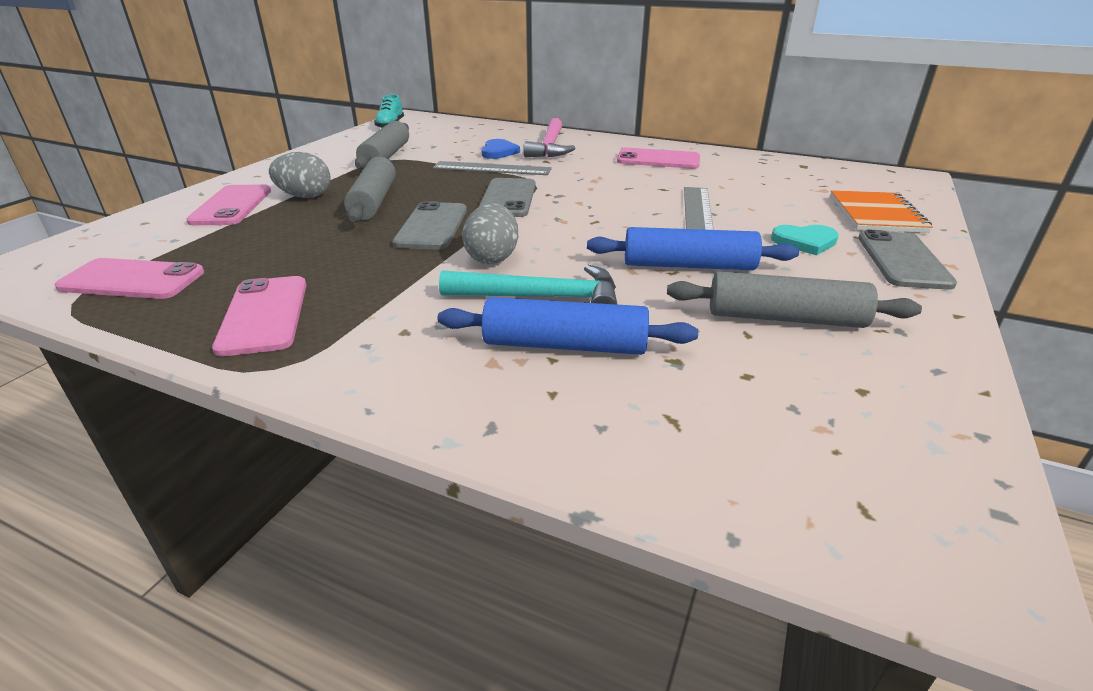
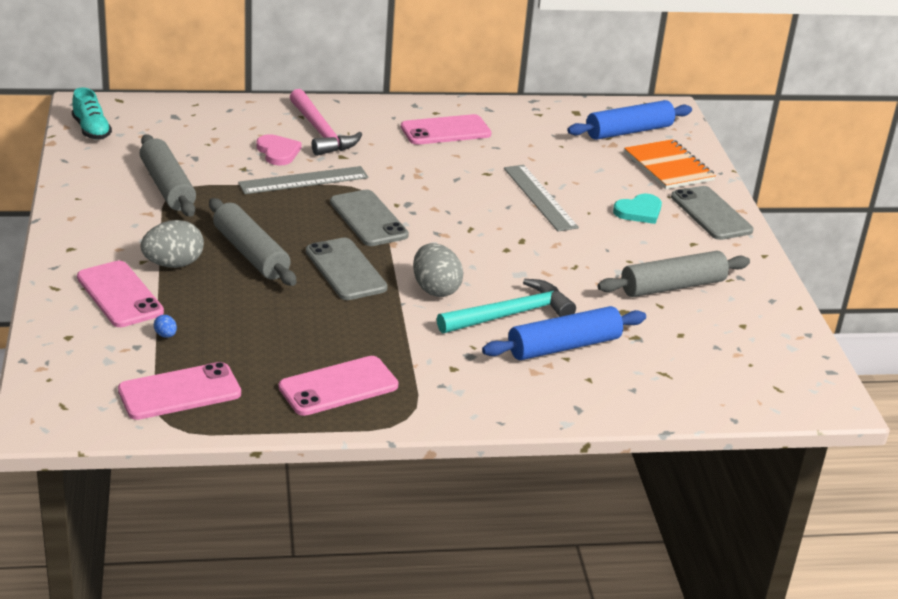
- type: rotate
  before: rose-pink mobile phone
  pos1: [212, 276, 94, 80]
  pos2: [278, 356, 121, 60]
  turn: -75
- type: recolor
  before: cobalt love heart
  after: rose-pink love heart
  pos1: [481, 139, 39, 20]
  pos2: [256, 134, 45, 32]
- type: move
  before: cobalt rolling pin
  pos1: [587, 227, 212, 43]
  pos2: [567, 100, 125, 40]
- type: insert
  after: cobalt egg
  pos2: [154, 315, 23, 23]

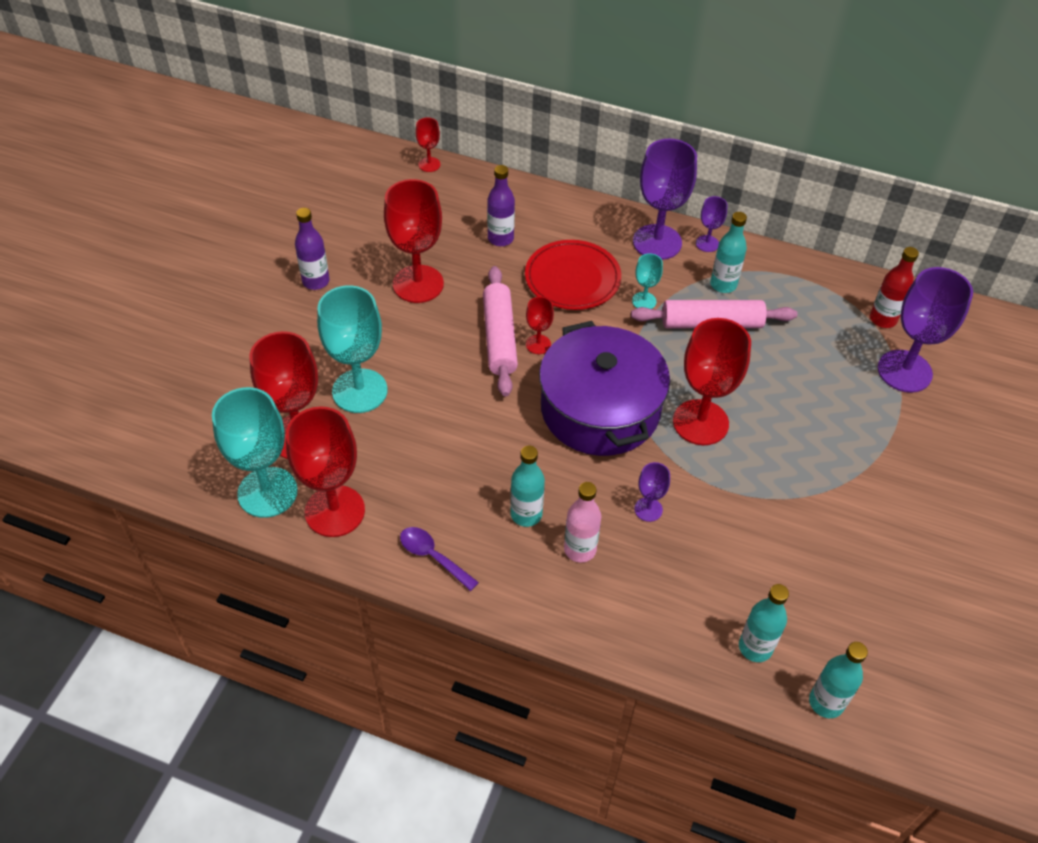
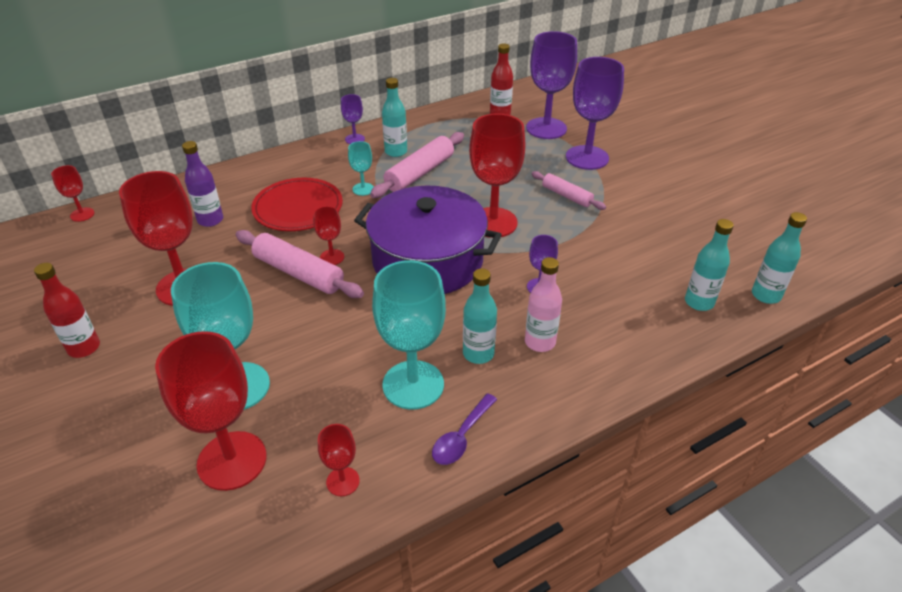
- type: move
  before: aqua wine glass
  pos1: [212, 387, 86, 131]
  pos2: [372, 260, 74, 150]
- type: resize
  before: red wine glass
  pos1: [286, 406, 79, 131]
  pos2: [318, 424, 42, 72]
  scale: 0.48
- type: recolor
  before: violet flask
  after: red flask
  pos1: [295, 208, 35, 82]
  pos2: [34, 263, 66, 95]
- type: rotate
  before: violet spoon
  pos1: [400, 527, 79, 64]
  pos2: [432, 393, 65, 72]
  turn: -45
- type: move
  before: violet wine glass
  pos1: [633, 139, 64, 121]
  pos2: [566, 57, 58, 113]
- type: insert
  after: rose-pink rolling pin
  pos2: [532, 171, 74, 39]

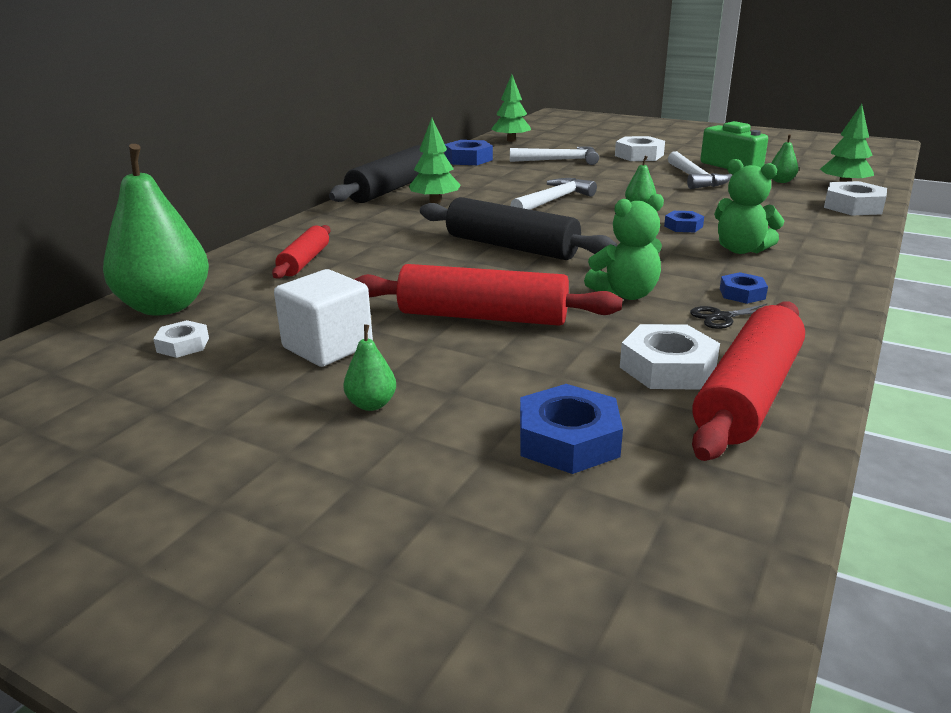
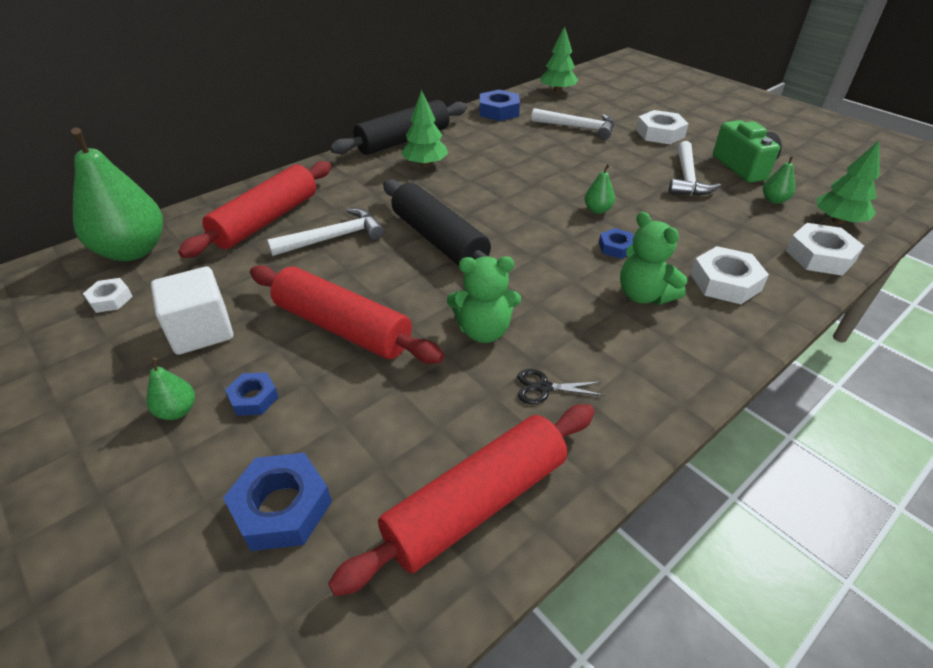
- type: resize
  before: red rolling pin
  pos1: [272, 225, 58, 54]
  pos2: [178, 161, 153, 97]
  scale: 1.71
- type: move
  before: snow-white hammer
  pos1: [510, 178, 87, 32]
  pos2: [267, 208, 117, 48]
- type: move
  before: snow-white hexagon nut
  pos1: [620, 324, 100, 66]
  pos2: [691, 246, 78, 58]
- type: move
  before: cobalt hexagon nut
  pos1: [720, 272, 48, 32]
  pos2: [225, 372, 54, 44]

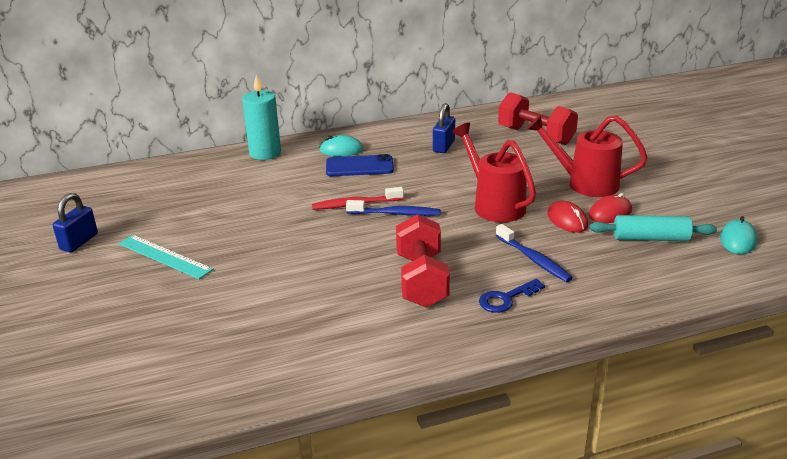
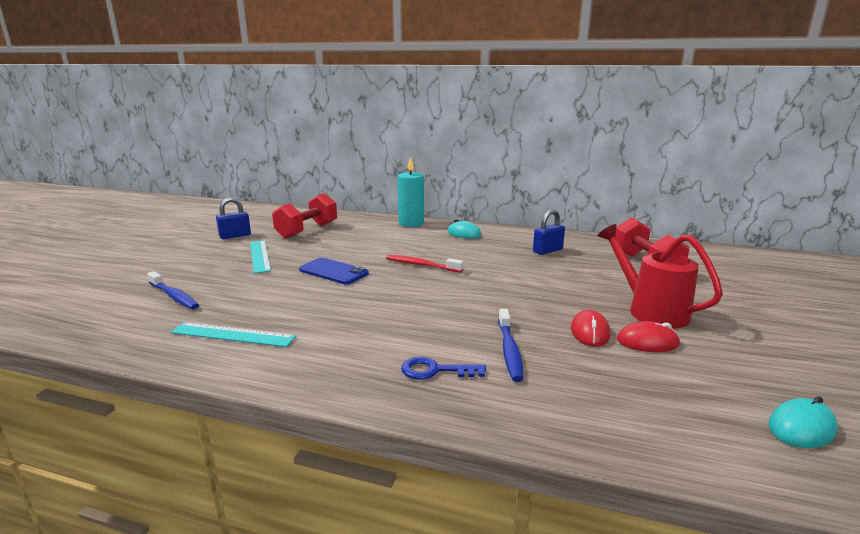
- type: move
  before: cobalt mobile phone
  pos1: [326, 154, 68, 22]
  pos2: [299, 258, 70, 26]
- type: move
  before: cobalt tooth brush
  pos1: [346, 200, 95, 16]
  pos2: [147, 271, 52, 38]
- type: move
  before: red free weight
  pos1: [396, 214, 54, 93]
  pos2: [272, 193, 65, 46]
- type: delete
  before: red watering pot
  pos1: [452, 123, 84, 99]
- type: delete
  before: aqua rolling pin
  pos1: [590, 215, 127, 26]
- type: insert
  after: aqua measuring stick
  pos2: [171, 322, 126, 25]

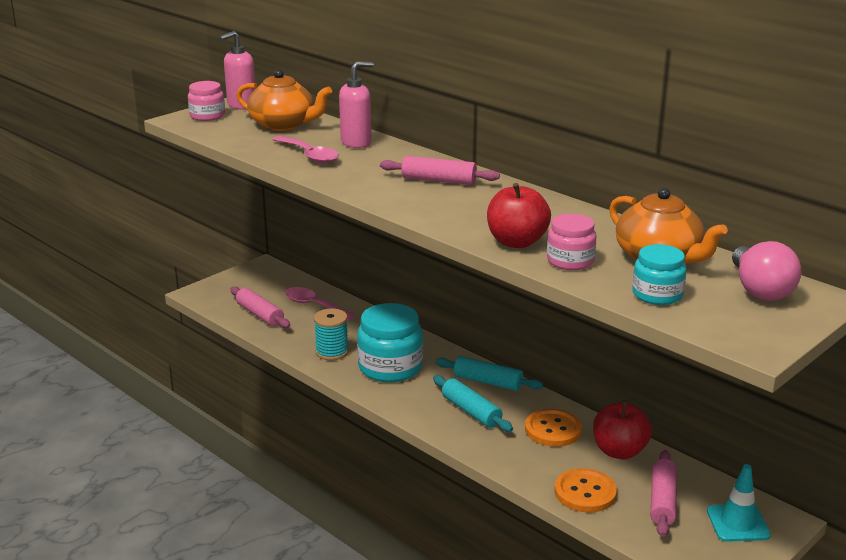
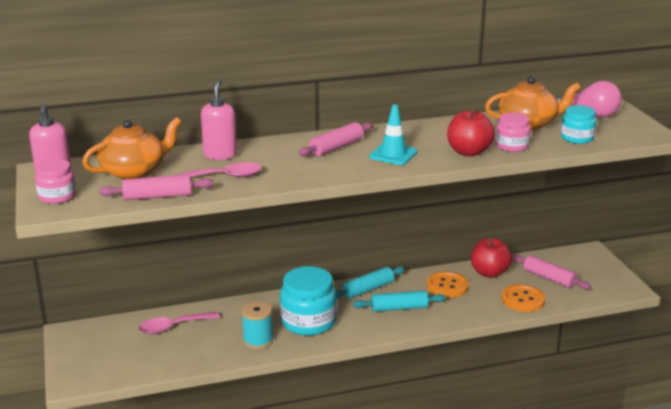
- type: move
  before: rose-pink rolling pin
  pos1: [230, 286, 60, 42]
  pos2: [99, 174, 115, 26]
- type: move
  before: aqua safety cone
  pos1: [707, 464, 64, 78]
  pos2: [369, 104, 49, 61]

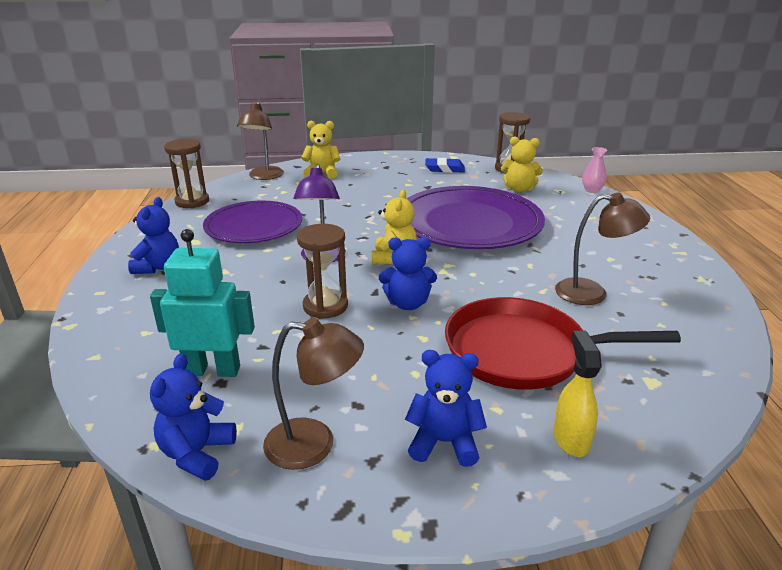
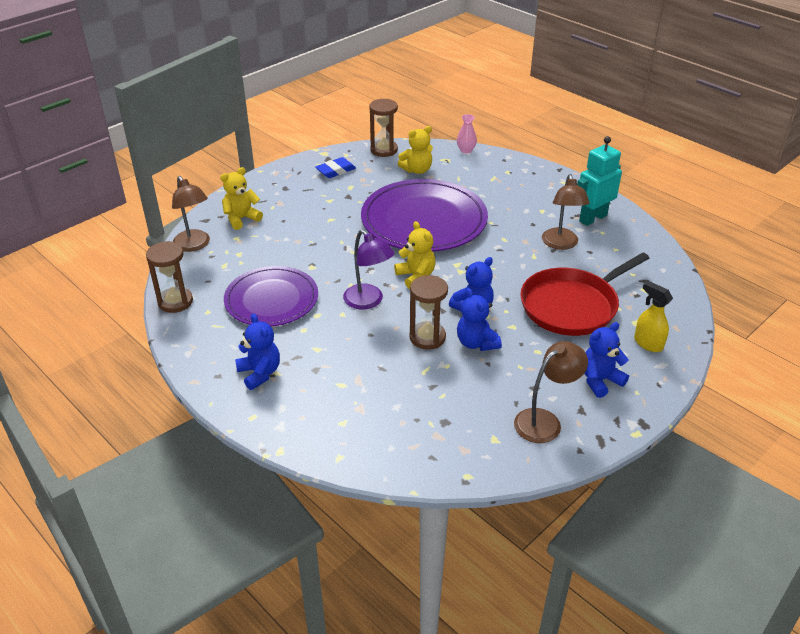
- type: move
  before: aqua robot figure
  pos1: [150, 229, 105, 148]
  pos2: [577, 136, 45, 90]
- type: move
  before: cobalt teddy
  pos1: [150, 353, 87, 128]
  pos2: [457, 288, 45, 63]
- type: rotate
  before: dark brown desk lamp
  pos1: [555, 193, 95, 112]
  pos2: [542, 174, 48, 76]
  turn: 120

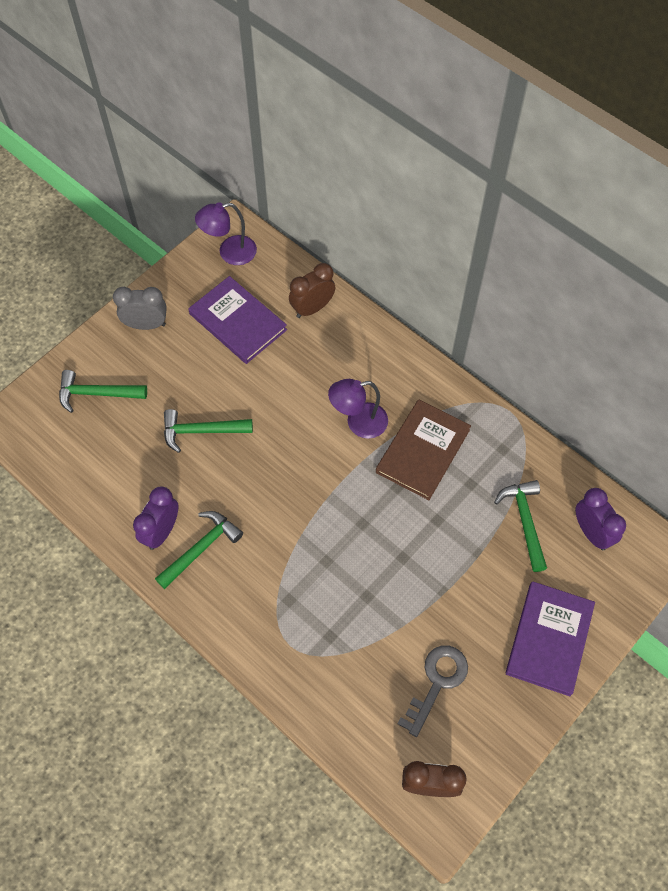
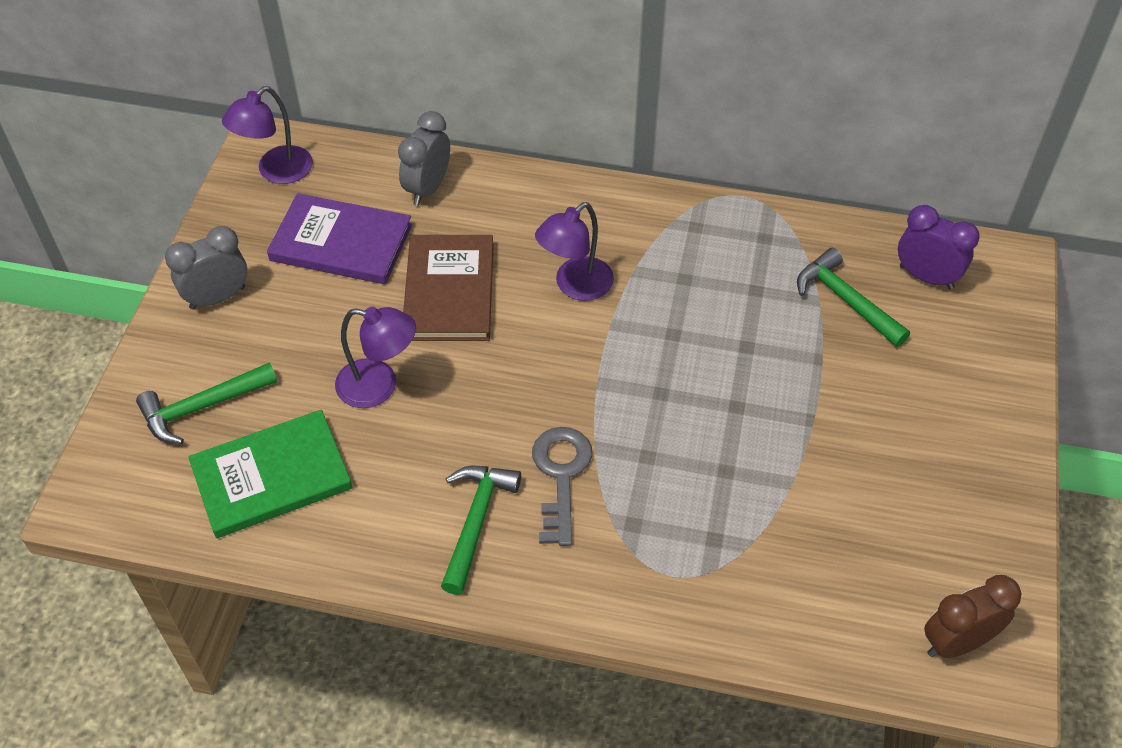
- type: delete
  before: violet alarm clock
  pos1: [133, 487, 45, 63]
- type: replace
  before: emerald hammer
  after: violet desk lamp
  pos1: [164, 409, 89, 44]
  pos2: [335, 307, 81, 101]
- type: recolor
  before: dark brown alarm clock
  after: gray alarm clock
  pos1: [289, 263, 46, 55]
  pos2: [398, 111, 52, 95]
- type: move
  before: dark brown book
  pos1: [376, 400, 95, 100]
  pos2: [403, 235, 91, 106]
- type: move
  before: gray door key
  pos1: [398, 645, 70, 92]
  pos2: [532, 427, 60, 119]
- type: delete
  before: violet book
  pos1: [506, 581, 89, 115]
- type: insert
  after: emerald book
  pos2: [188, 410, 164, 128]

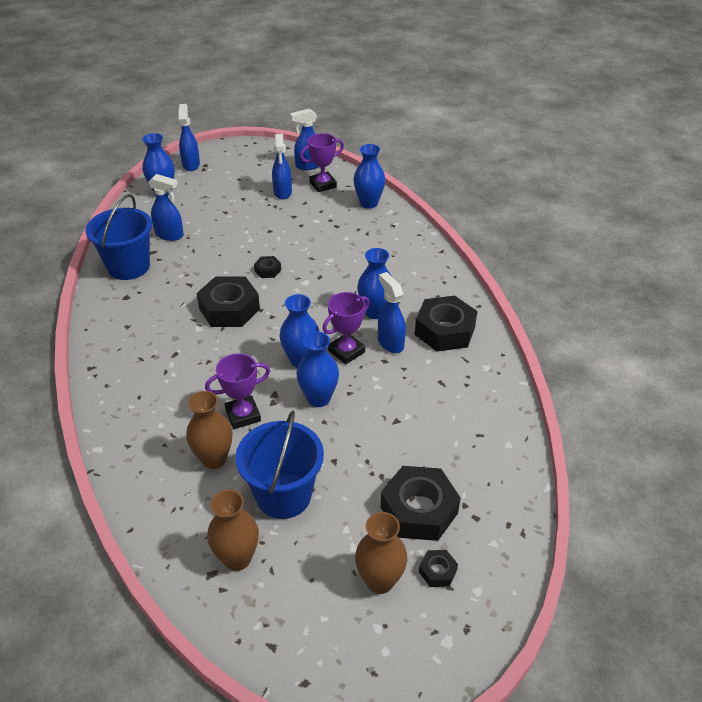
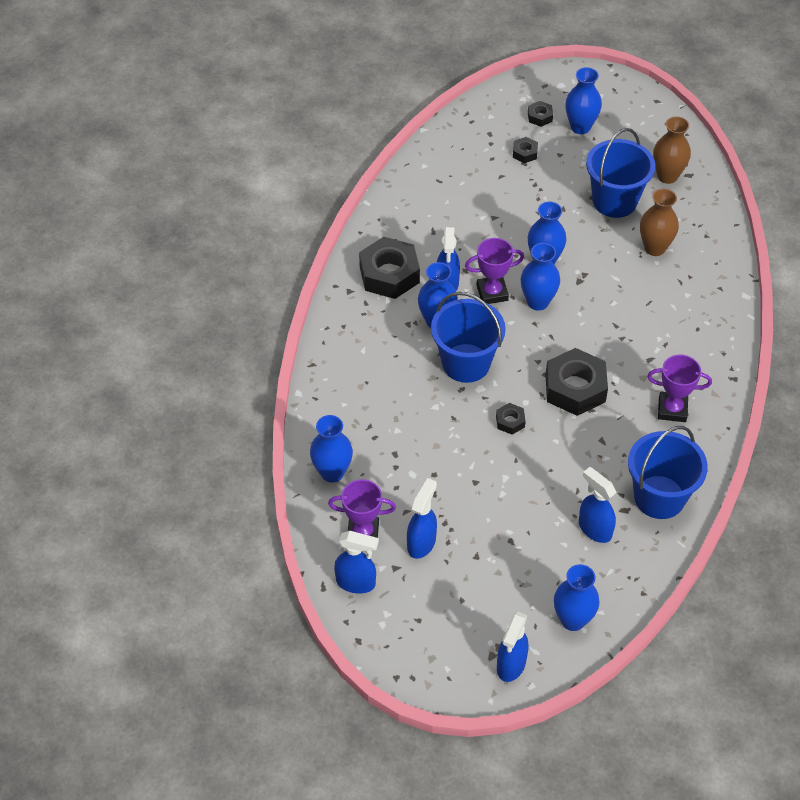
- type: move
  before: violet award cup
  pos1: [205, 353, 65, 76]
  pos2: [647, 355, 65, 67]
- type: recolor
  before: dark brown vase
  after: cobalt vase
  pos1: [355, 512, 52, 82]
  pos2: [565, 67, 37, 67]
- type: resize
  before: ebony hexagon nut
  pos1: [381, 466, 80, 75]
  pos2: [513, 137, 25, 26]
  scale: 0.46
- type: insert
  after: cobalt bucket
  pos2: [431, 292, 75, 91]

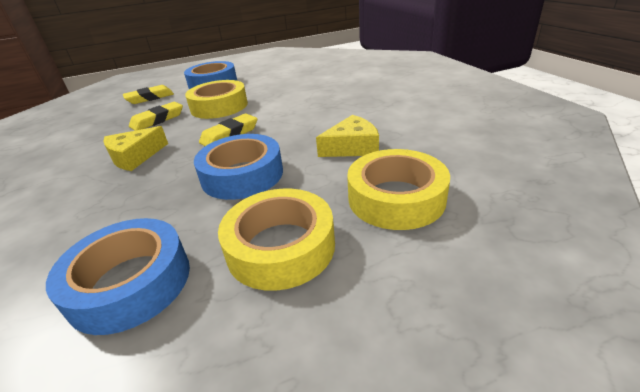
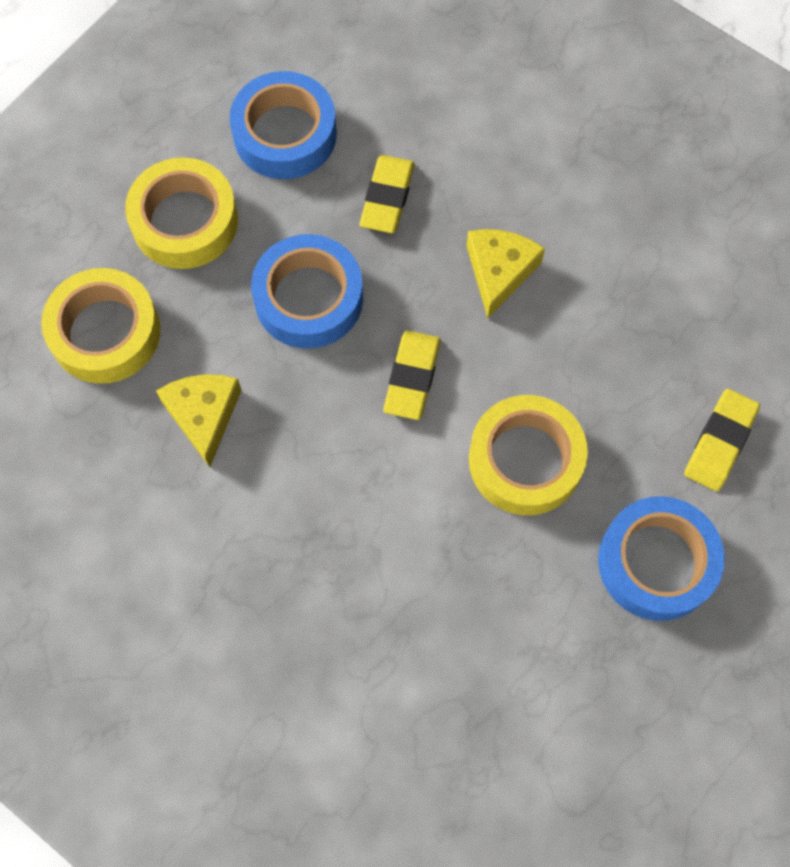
- type: move
  before: golden eraser
  pos1: [129, 102, 54, 29]
  pos2: [360, 155, 55, 78]
- type: rotate
  before: golden cheese wedge
  pos1: [316, 115, 63, 42]
  pos2: [156, 374, 86, 93]
  turn: 135

